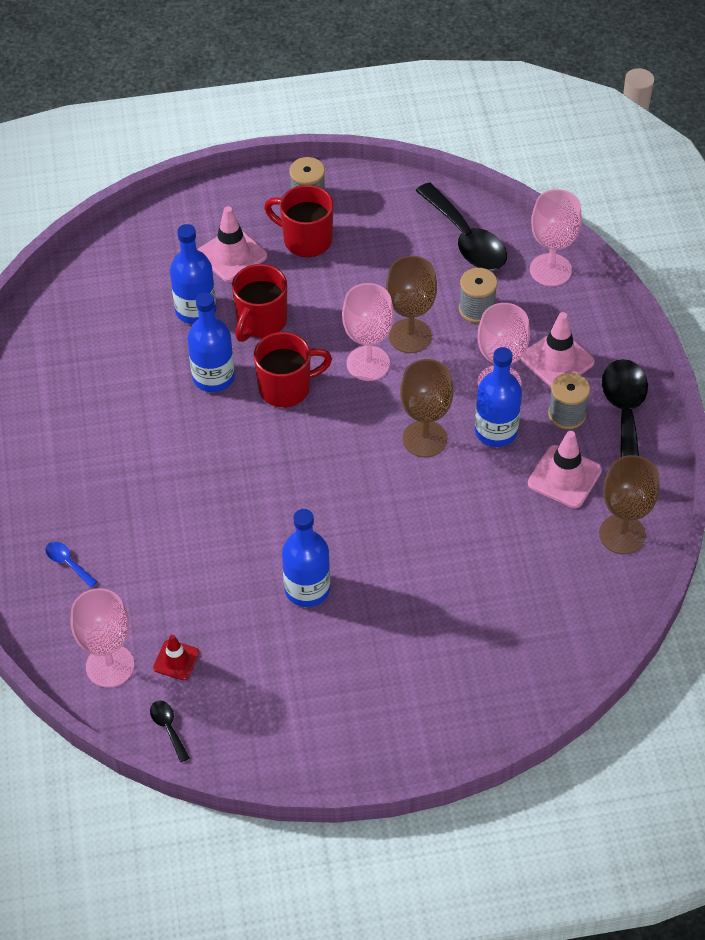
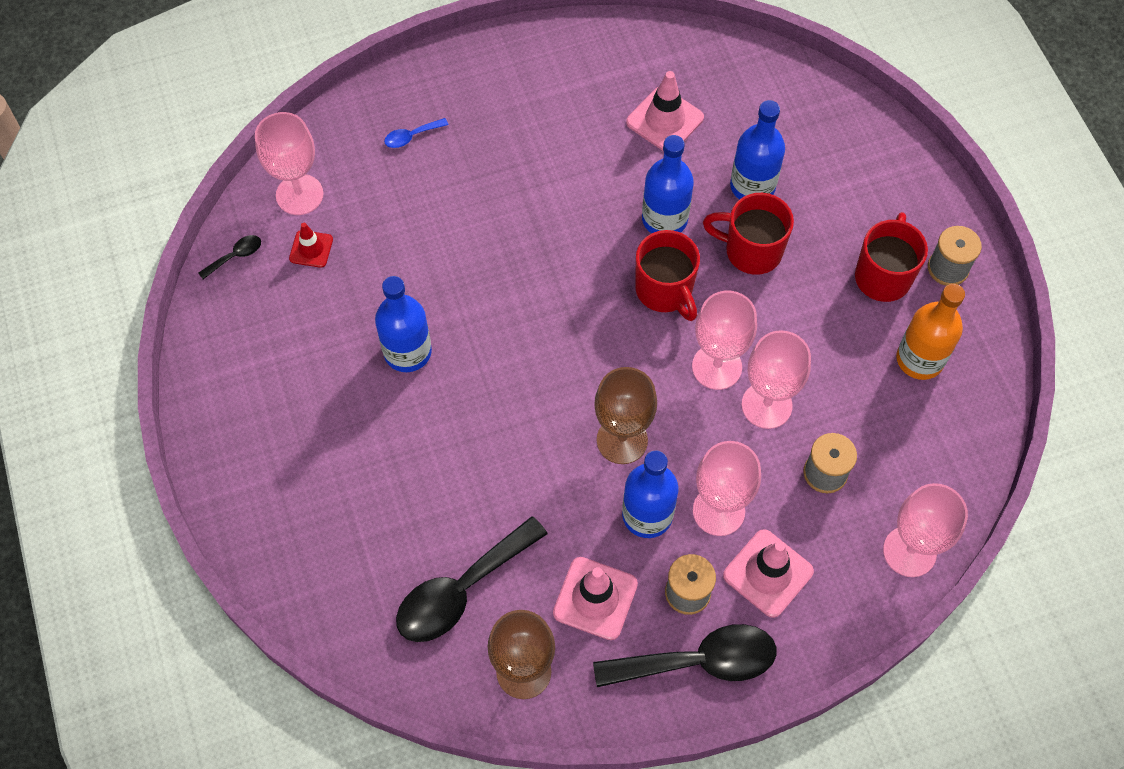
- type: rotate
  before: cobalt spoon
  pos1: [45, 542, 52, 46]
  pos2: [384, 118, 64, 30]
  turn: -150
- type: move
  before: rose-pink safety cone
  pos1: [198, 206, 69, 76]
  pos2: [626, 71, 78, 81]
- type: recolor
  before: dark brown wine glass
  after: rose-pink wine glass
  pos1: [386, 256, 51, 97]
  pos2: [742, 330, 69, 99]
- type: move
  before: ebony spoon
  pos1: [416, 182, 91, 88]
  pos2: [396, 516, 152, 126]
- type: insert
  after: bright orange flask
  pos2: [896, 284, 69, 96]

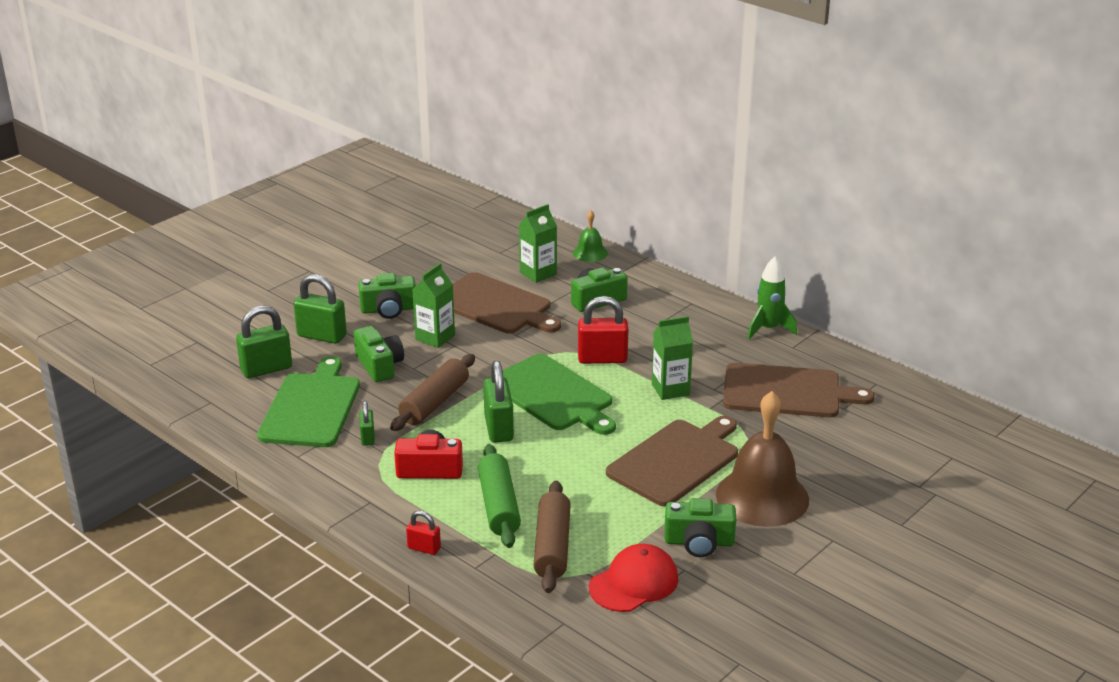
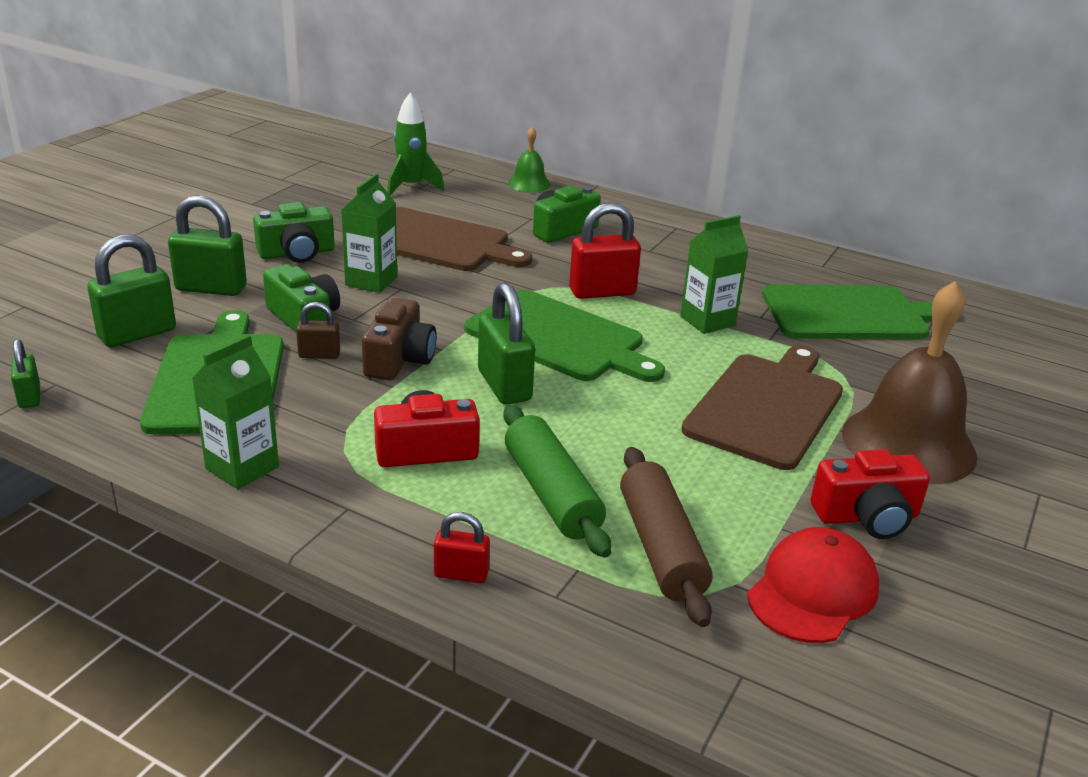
- type: move
  before: emerald padlock
  pos1: [359, 401, 16, 45]
  pos2: [11, 339, 29, 69]
- type: replace
  before: dark brown rolling pin
  after: dark brown compact camera
  pos1: [390, 354, 85, 77]
  pos2: [362, 298, 75, 82]
- type: move
  before: emerald juice carton
  pos1: [519, 204, 38, 79]
  pos2: [192, 335, 87, 154]
- type: recolor
  before: emerald compact camera
  after: red compact camera
  pos1: [664, 498, 72, 59]
  pos2: [811, 449, 119, 90]
- type: recolor
  before: dark brown chopping board
  after: emerald chopping board
  pos1: [723, 363, 152, 54]
  pos2: [762, 285, 171, 54]
- type: move
  before: emerald spaceship
  pos1: [747, 257, 50, 82]
  pos2: [387, 93, 57, 102]
- type: insert
  after: dark brown padlock
  pos2: [296, 302, 44, 57]

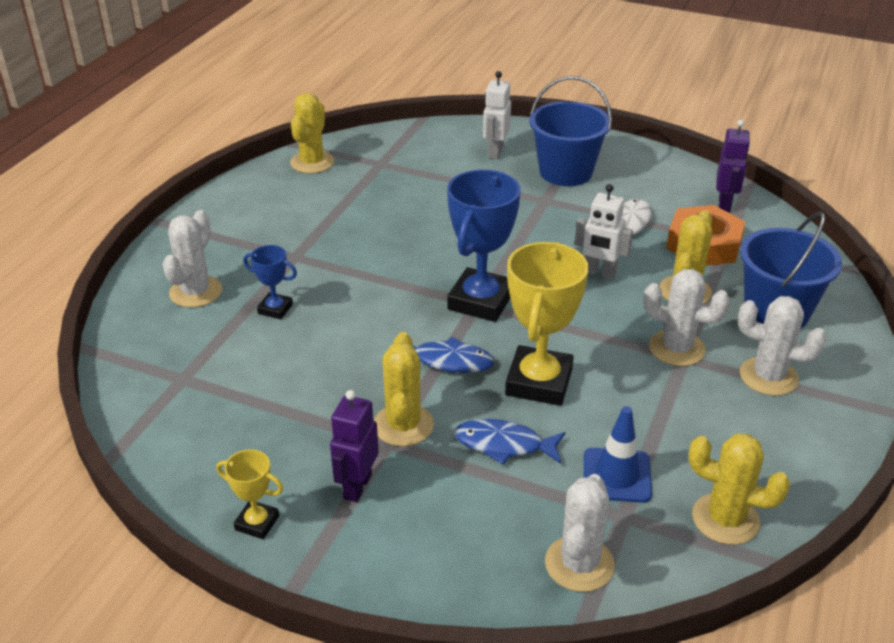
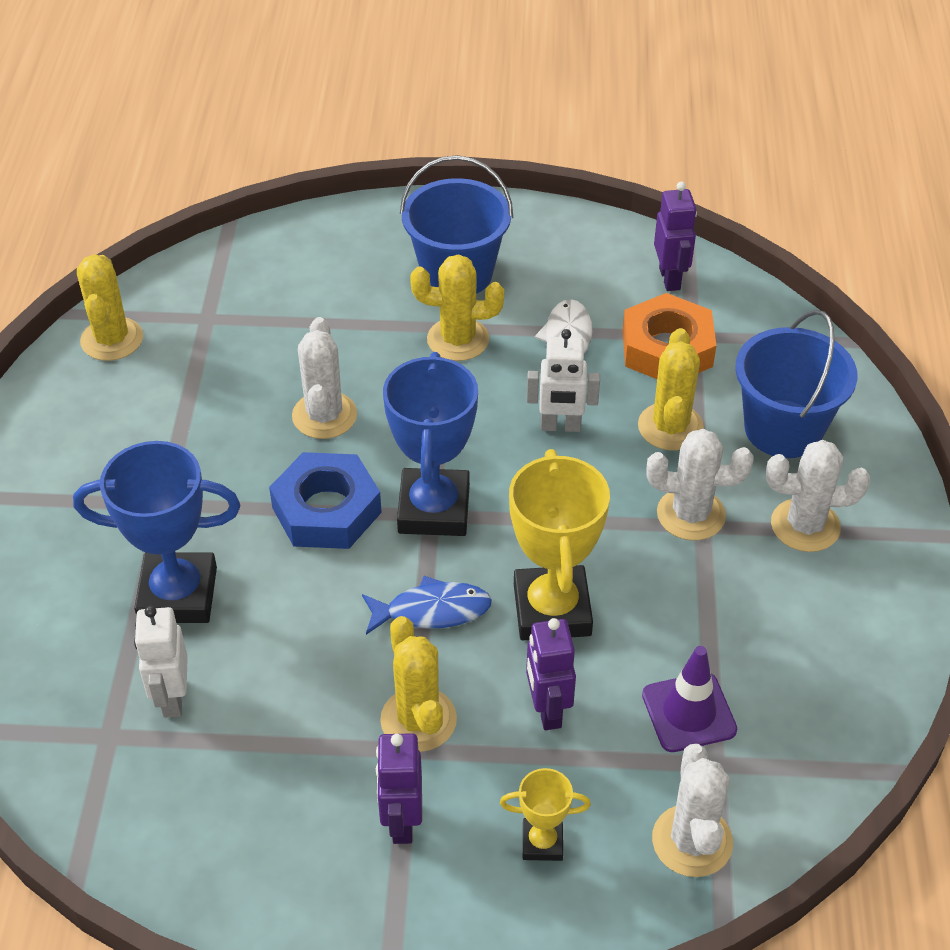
- type: move
  before: snow-white cactus
  pos1: [162, 210, 60, 98]
  pos2: [292, 317, 65, 122]
- type: move
  before: golden award cup
  pos1: [216, 449, 67, 90]
  pos2: [500, 768, 91, 93]
- type: resize
  before: cobalt award cup
  pos1: [243, 245, 54, 74]
  pos2: [73, 441, 167, 182]
  scale: 2.0
- type: replace
  before: cobalt fish figure
  after: violet robot figure
  pos1: [454, 419, 112, 46]
  pos2: [526, 618, 50, 112]
- type: move
  before: snow-white robot figure
  pos1: [483, 71, 28, 88]
  pos2: [134, 606, 54, 112]
- type: recolor
  before: cobalt safety cone
  after: violet safety cone
  pos1: [584, 406, 68, 97]
  pos2: [642, 646, 95, 106]
- type: move
  before: golden cactus
  pos1: [688, 434, 102, 111]
  pos2: [410, 254, 94, 107]
- type: insert
  after: cobalt hexagon nut
  pos2: [269, 452, 113, 97]

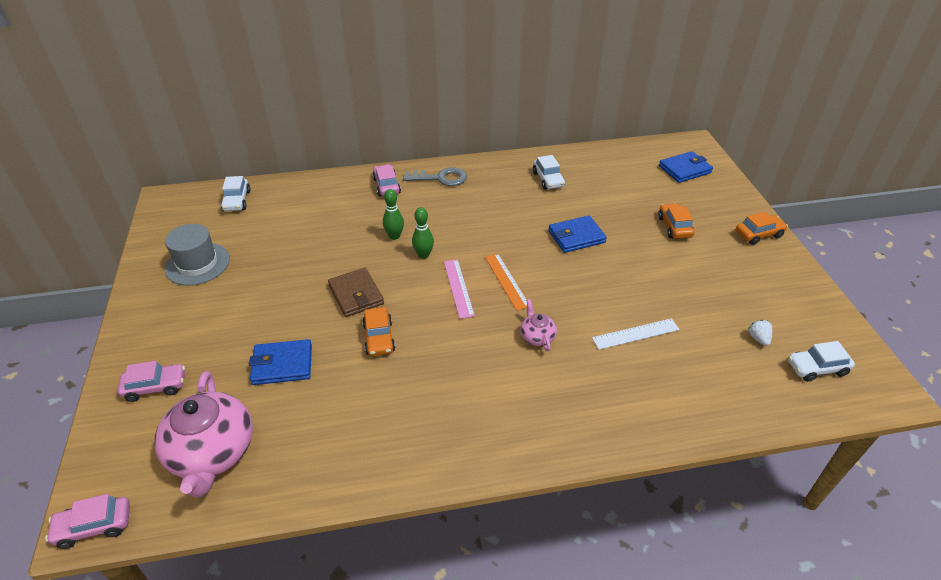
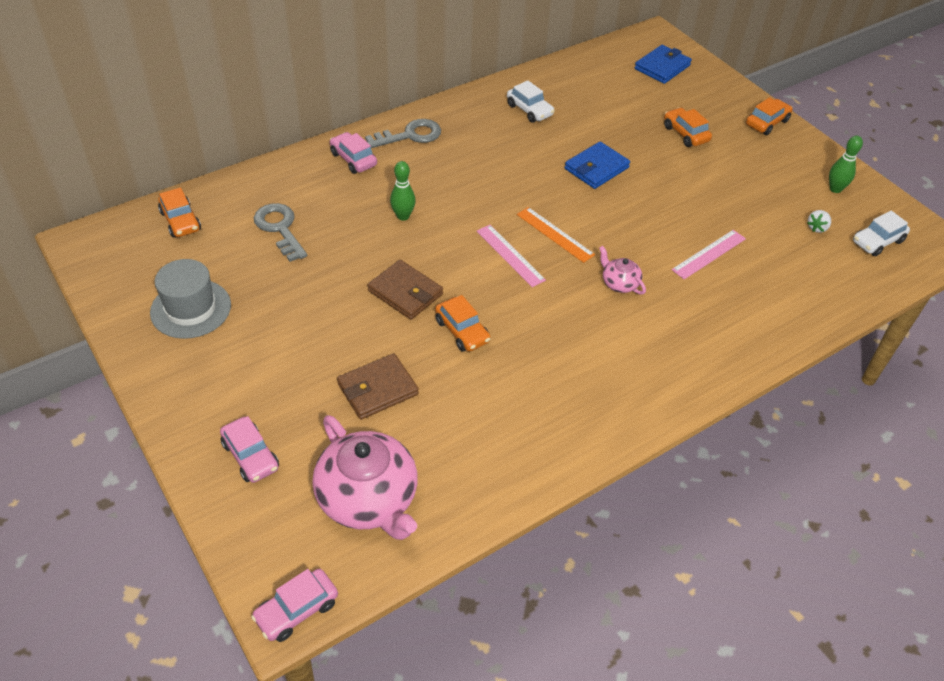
- type: rotate
  before: rose-pink automobile
  pos1: [117, 361, 68, 41]
  pos2: [220, 416, 59, 67]
  turn: 90
- type: recolor
  before: snow-white automobile
  after: bright orange automobile
  pos1: [221, 176, 30, 35]
  pos2: [158, 187, 43, 50]
- type: recolor
  before: cobalt billfold
  after: dark brown billfold
  pos1: [249, 339, 63, 46]
  pos2: [337, 353, 82, 67]
- type: move
  before: emerald bowling pin
  pos1: [412, 207, 22, 52]
  pos2: [829, 135, 34, 58]
- type: recolor
  before: snow-white measuring stick
  after: rose-pink measuring stick
  pos1: [592, 318, 88, 32]
  pos2: [672, 230, 74, 50]
- type: rotate
  before: snow-white strawberry
  pos1: [748, 320, 24, 26]
  pos2: [807, 210, 24, 23]
  turn: -105
- type: insert
  after: gray door key
  pos2: [254, 203, 53, 59]

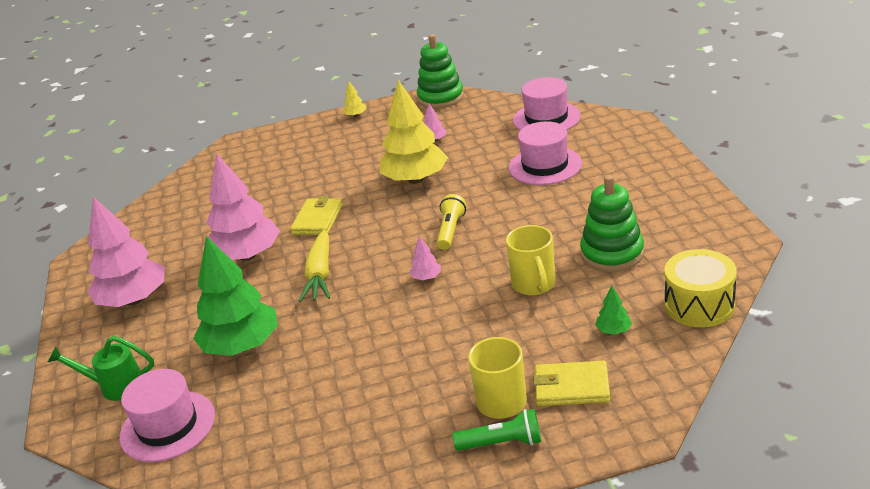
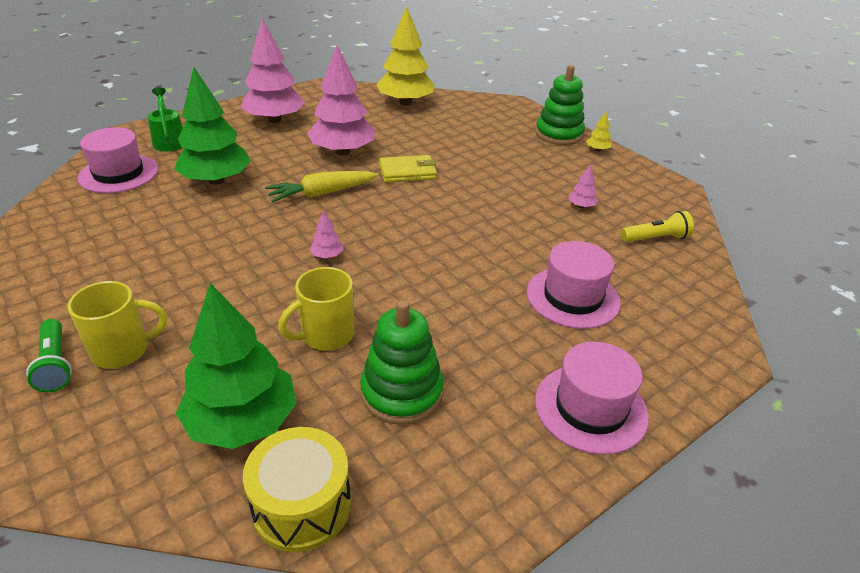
- type: move
  before: golden tree
  pos1: [380, 80, 68, 104]
  pos2: [376, 6, 59, 100]
- type: move
  before: emerald ring stacker
  pos1: [417, 34, 47, 75]
  pos2: [535, 65, 50, 80]
- type: move
  before: golden pocket torch
  pos1: [437, 194, 29, 56]
  pos2: [621, 211, 73, 31]
- type: move
  before: rose-pink top hat
  pos1: [513, 77, 68, 53]
  pos2: [535, 342, 114, 113]
- type: delete
  before: golden billfold
  pos1: [533, 361, 77, 45]
- type: resize
  before: emerald tree
  pos1: [595, 286, 37, 49]
  pos2: [176, 283, 121, 166]
  scale: 2.49

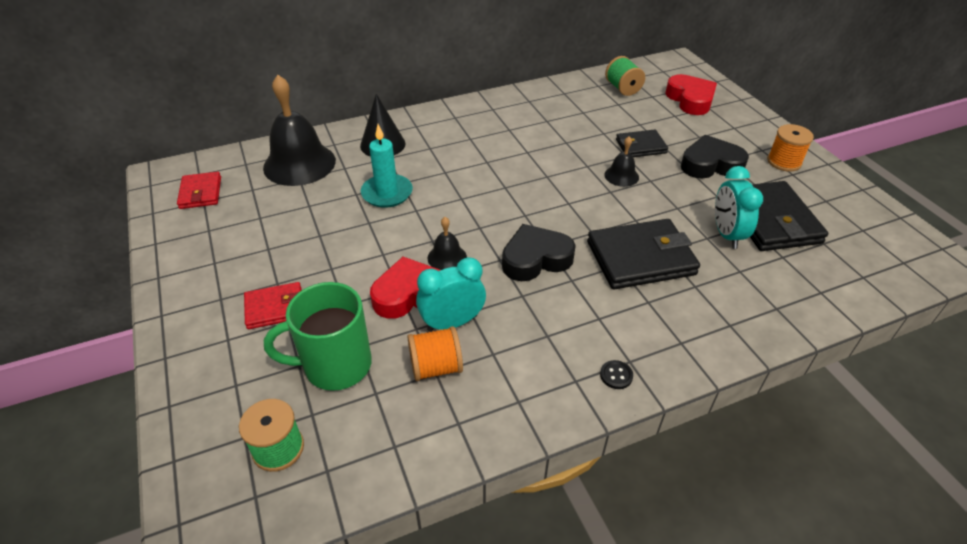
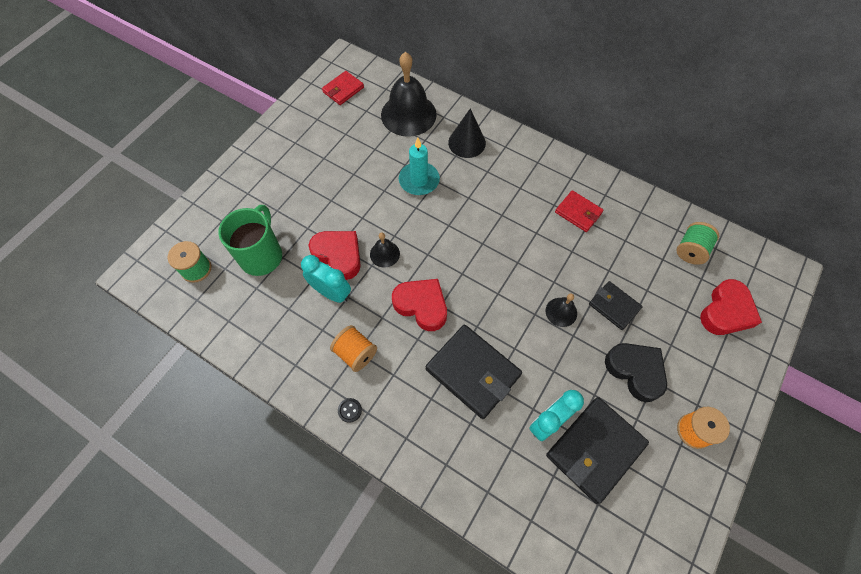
- type: move
  before: red billfold
  pos1: [244, 282, 58, 47]
  pos2: [555, 190, 48, 42]
- type: rotate
  before: emerald mug
  pos1: [264, 282, 108, 109]
  pos2: [218, 205, 64, 71]
  turn: 60
- type: move
  before: bright orange bobbin
  pos1: [408, 326, 55, 55]
  pos2: [330, 325, 47, 47]
- type: recolor
  before: ebony love heart
  after: red love heart
  pos1: [502, 224, 74, 57]
  pos2: [392, 279, 55, 52]

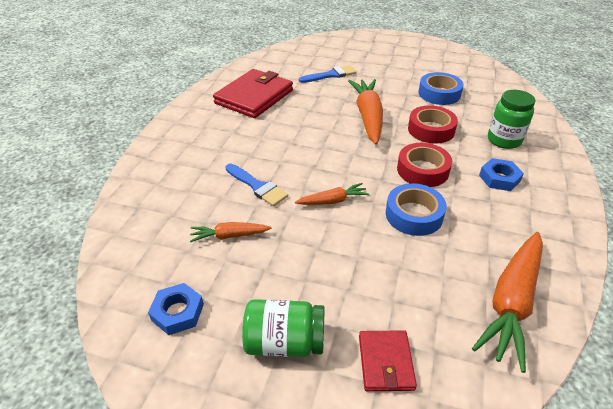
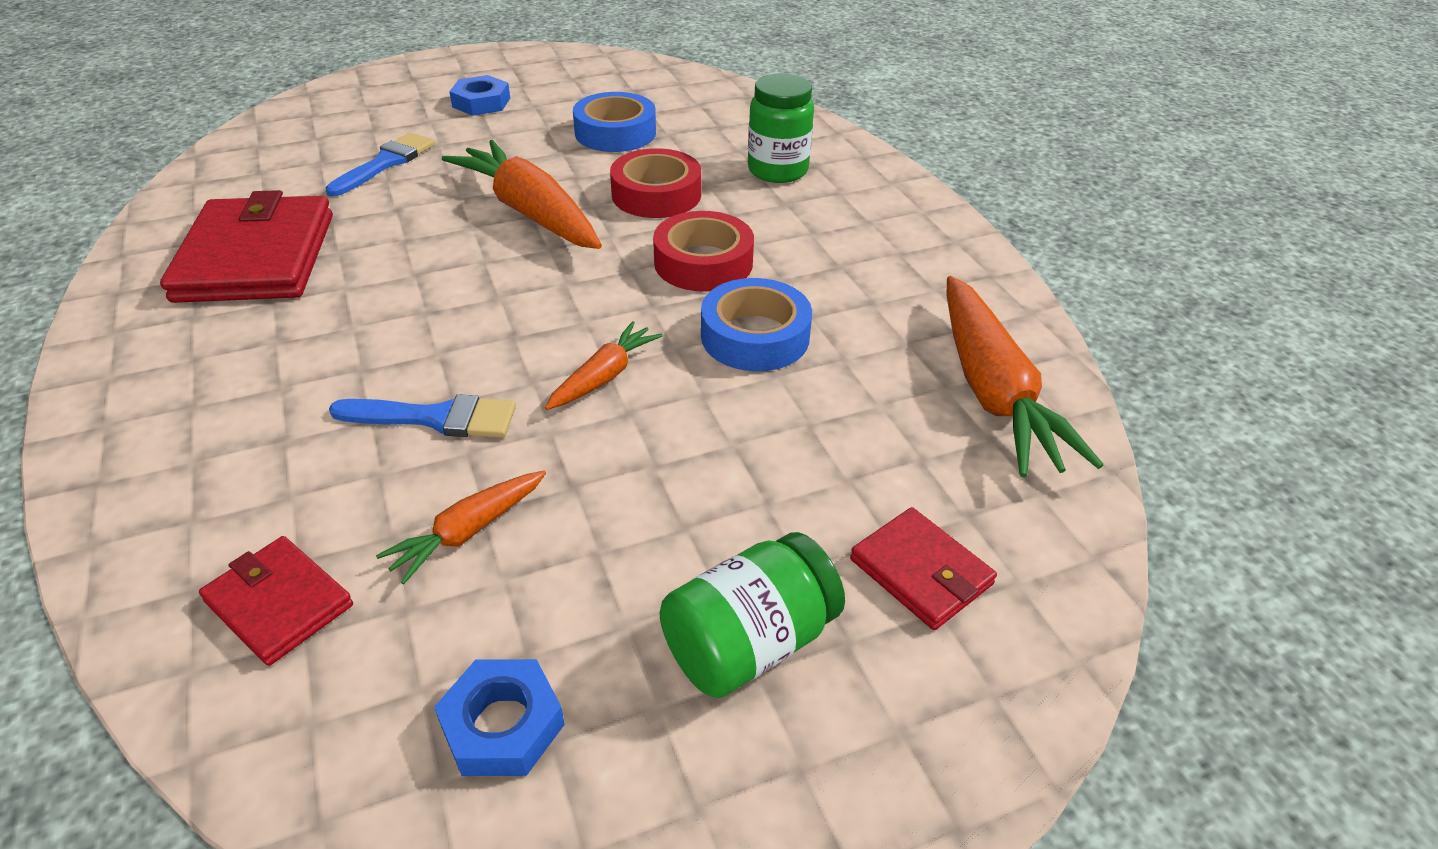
- type: move
  before: cobalt hexagon nut
  pos1: [479, 158, 45, 33]
  pos2: [449, 75, 61, 41]
- type: insert
  after: red billfold
  pos2: [199, 536, 154, 130]

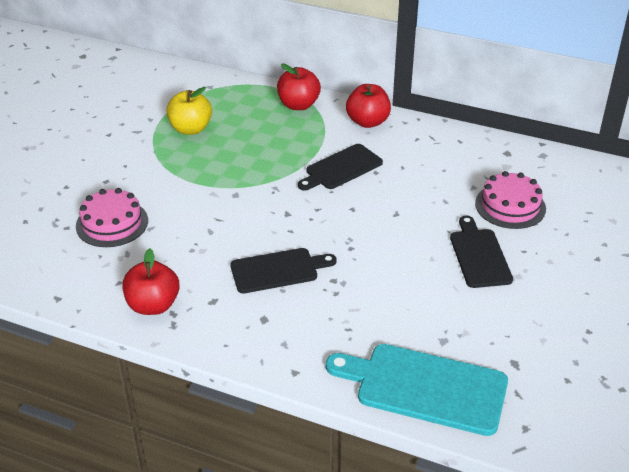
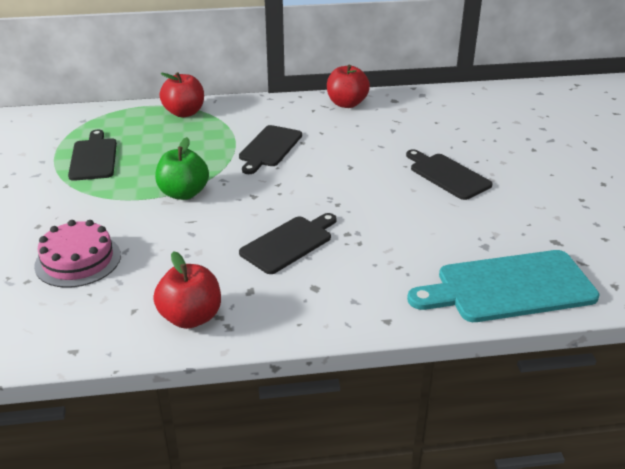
- type: replace
  before: golden toy apple
  after: ebony chopping board
  pos1: [166, 87, 46, 48]
  pos2: [68, 129, 49, 52]
- type: move
  before: red toy apple
  pos1: [346, 84, 45, 44]
  pos2: [327, 65, 43, 43]
- type: delete
  before: rose-pink layer cake
  pos1: [475, 171, 71, 58]
- type: insert
  after: emerald toy apple
  pos2: [155, 137, 54, 63]

